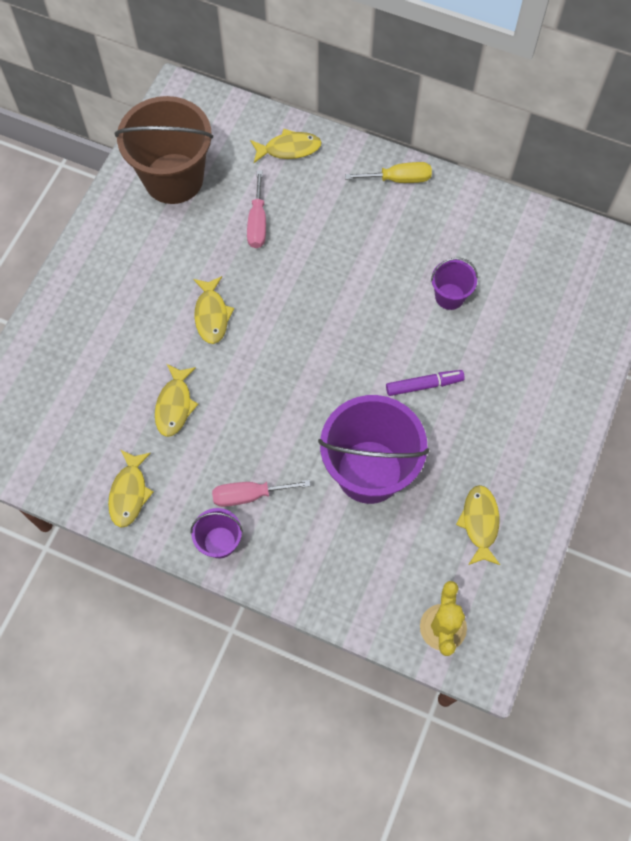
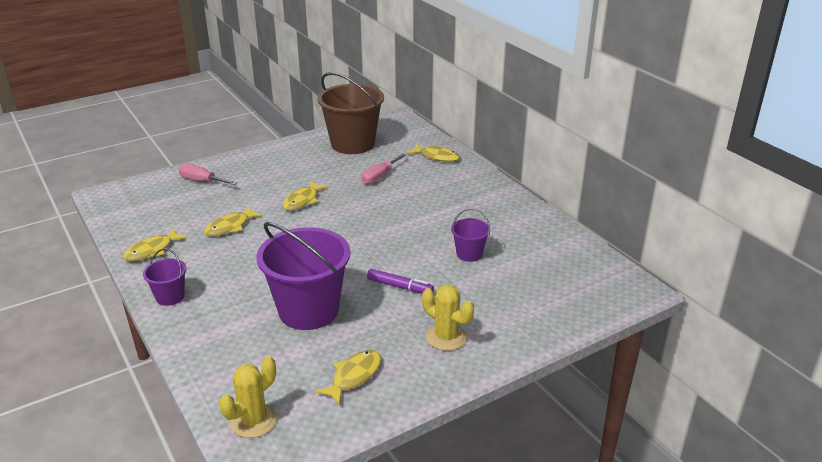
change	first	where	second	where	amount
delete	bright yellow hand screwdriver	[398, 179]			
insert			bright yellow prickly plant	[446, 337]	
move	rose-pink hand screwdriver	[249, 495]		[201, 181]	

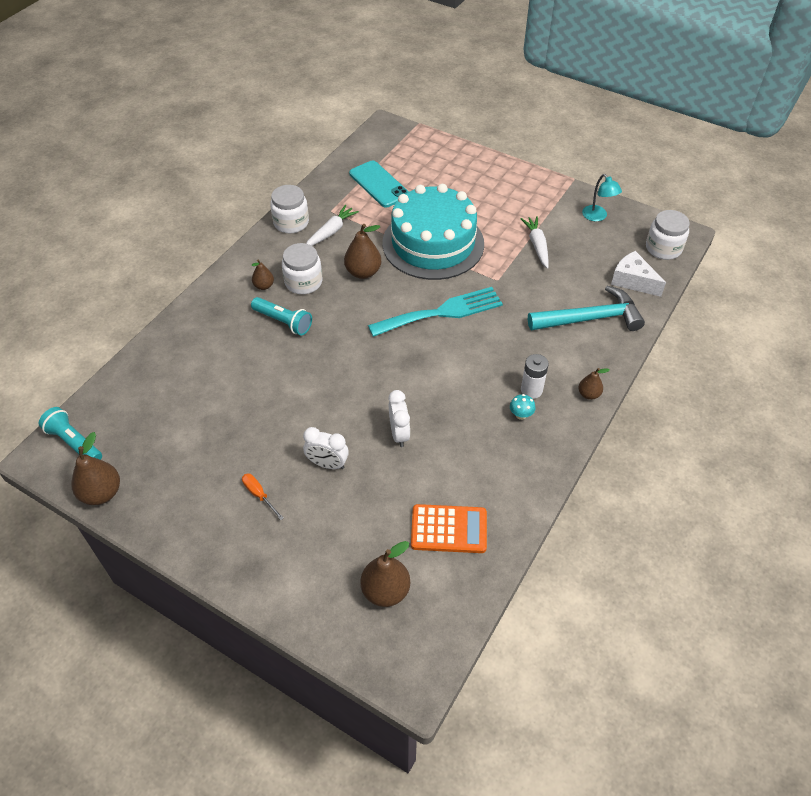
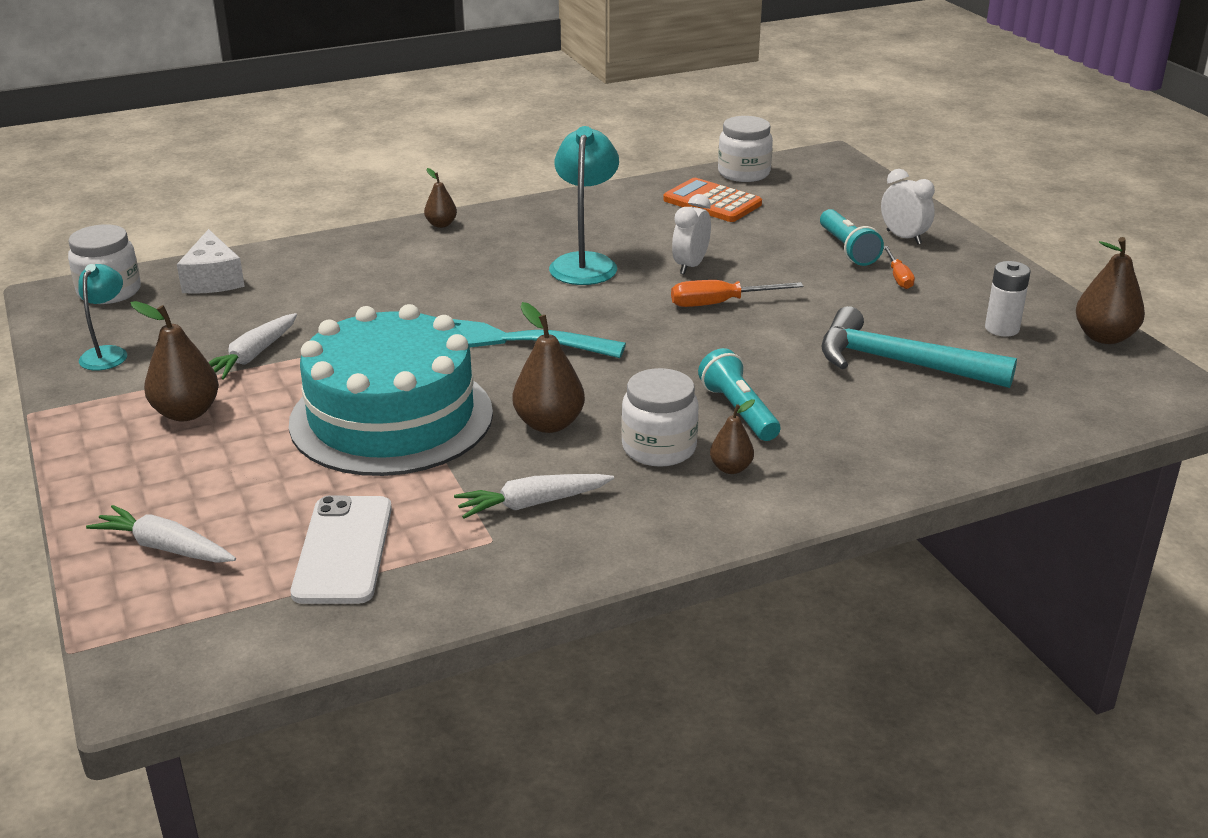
change	first	where	second	where	amount
delete	aqua mushroom	[521, 415]			
insert			white toy carrot	[165, 547]	
insert			aqua reading lamp	[585, 263]	
insert			orange hand screwdriver	[720, 303]	
move	aqua flashlight	[74, 442]		[847, 249]	
move	white jam jar	[291, 223]		[743, 173]	
move	white alarm clock	[327, 464]		[903, 237]	
move	russet toy pear	[385, 591]		[186, 413]	
move	white power cell	[531, 390]		[1002, 328]	
move	aqua claw hammer	[590, 318]		[899, 363]	
recolor	aqua mobile phone	[379, 184]	white mobile phone	[343, 550]	

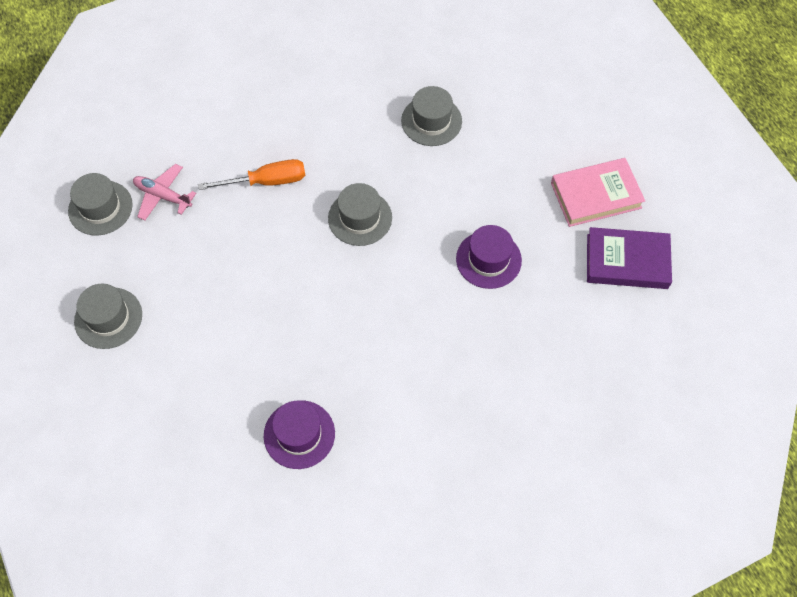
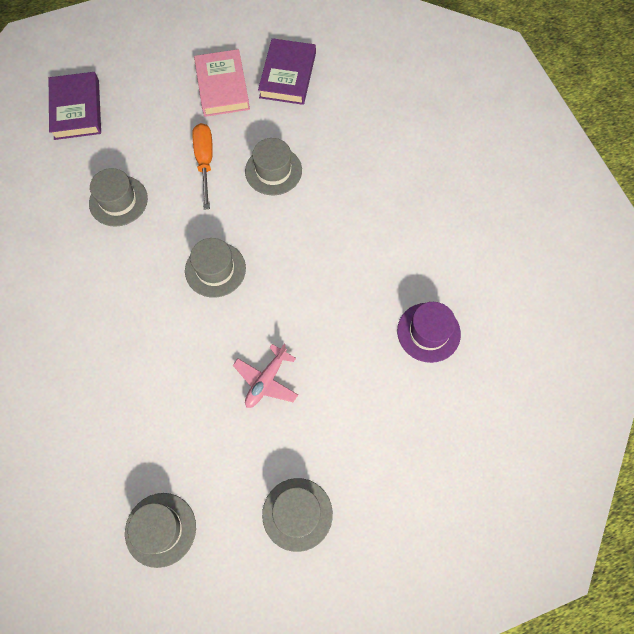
change	first	where	second	where	amount
insert			violet book	[77, 109]	
move	rose-pink aeroplane	[163, 196]		[266, 380]	
move	orange hand screwdriver	[267, 181]		[205, 162]	
recolor	violet top hat	[488, 259]	ash-grey top hat	[273, 171]	

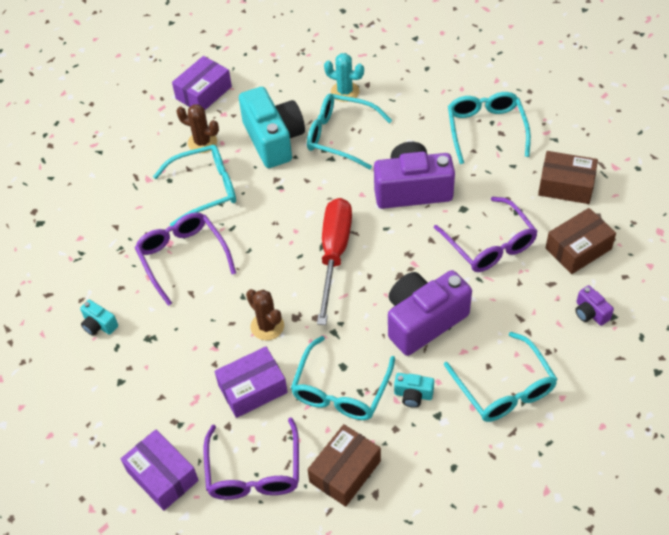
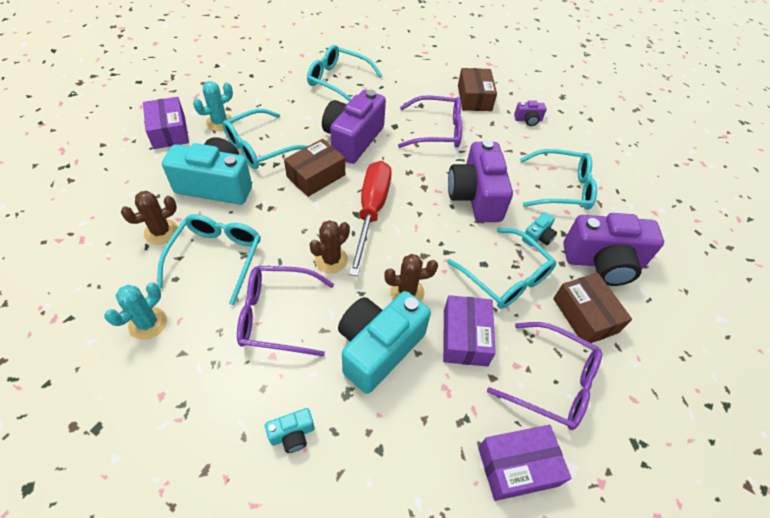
change	first	where	second	where	amount
insert			aqua prickly plant	[148, 323]	
insert			russet prickly plant	[331, 260]	
insert			aqua camera	[378, 348]	
insert			violet camera	[603, 262]	
move	violet box	[204, 93]		[169, 131]	
move	russet box	[566, 185]		[316, 176]	
rotate	crimson hand screwdriver	[334, 254]		[371, 211]	60 degrees clockwise

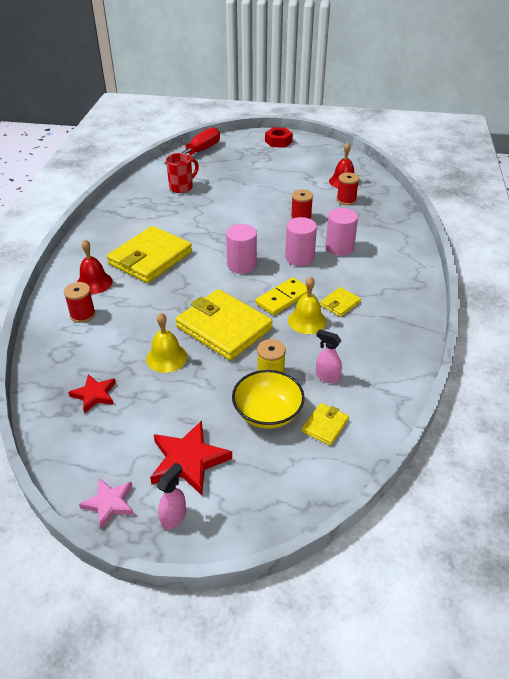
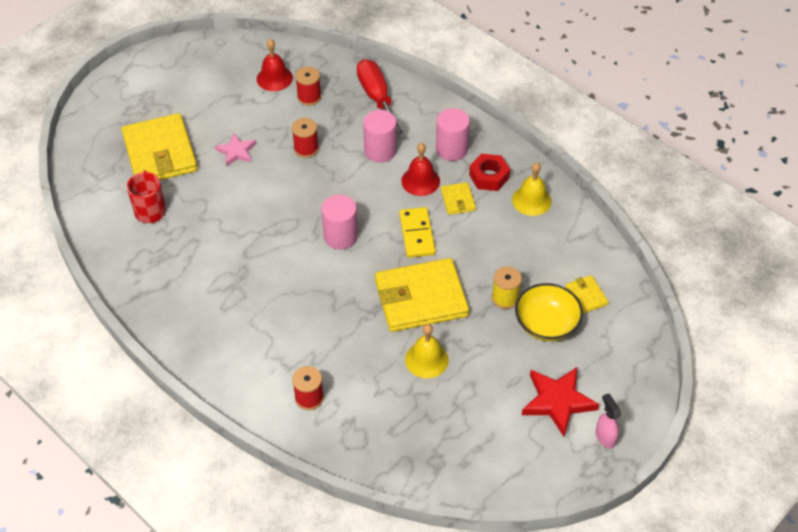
change	first	where	second	where	amount
delete	crimson five-pointed star	[94, 395]			
delete	rose-pink spray cleaner	[327, 377]			
move	crimson school bell	[94, 283]		[420, 181]	
move	rose-pink five-pointed star	[109, 503]		[236, 151]	
move	bright yellow billfold	[150, 258]		[160, 153]	
move	crimson hand screwdriver	[199, 152]		[377, 99]	
move	crimson hexagon nut	[278, 141]		[489, 176]	
move	rose-pink cylinder shape	[299, 258]		[451, 149]	
move	bright yellow school bell	[307, 321]		[531, 200]	

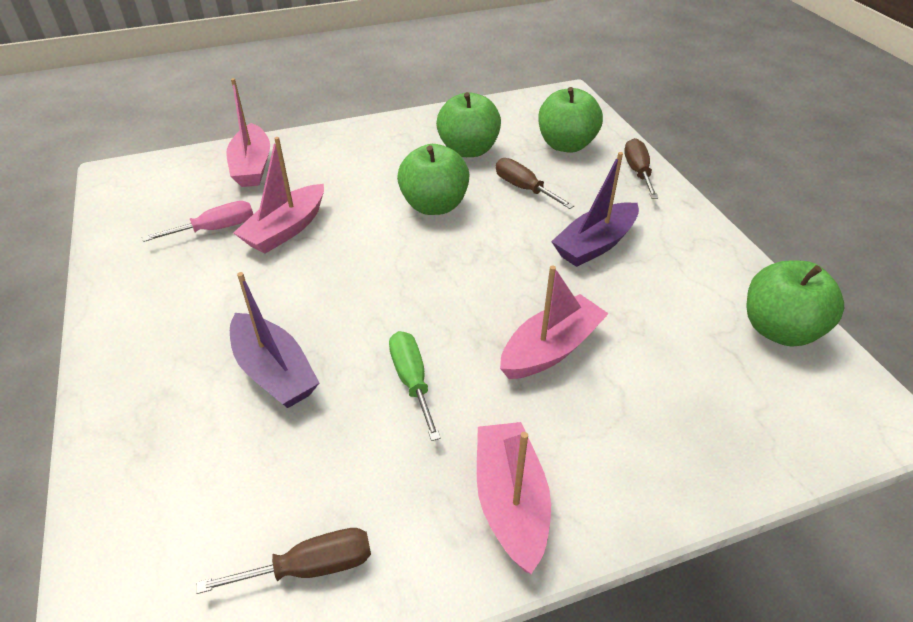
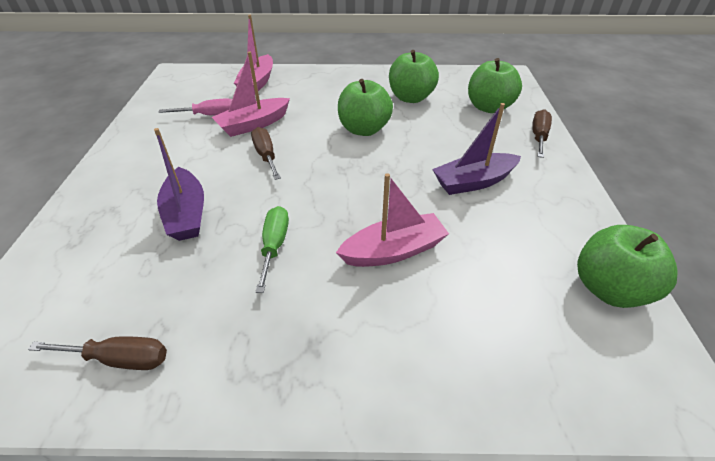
change	first	where	second	where	amount
delete	rose-pink sailboat	[510, 502]			
move	russet hand screwdriver	[524, 188]		[266, 155]	

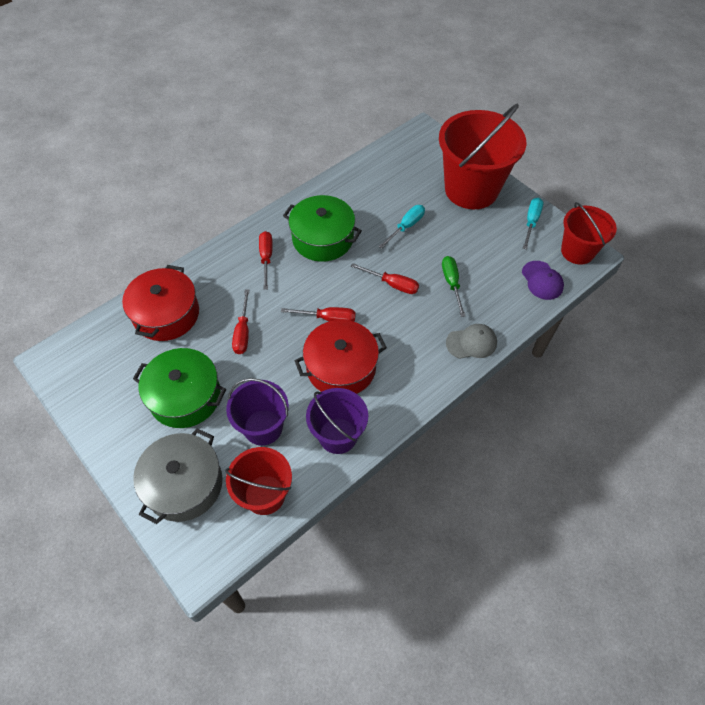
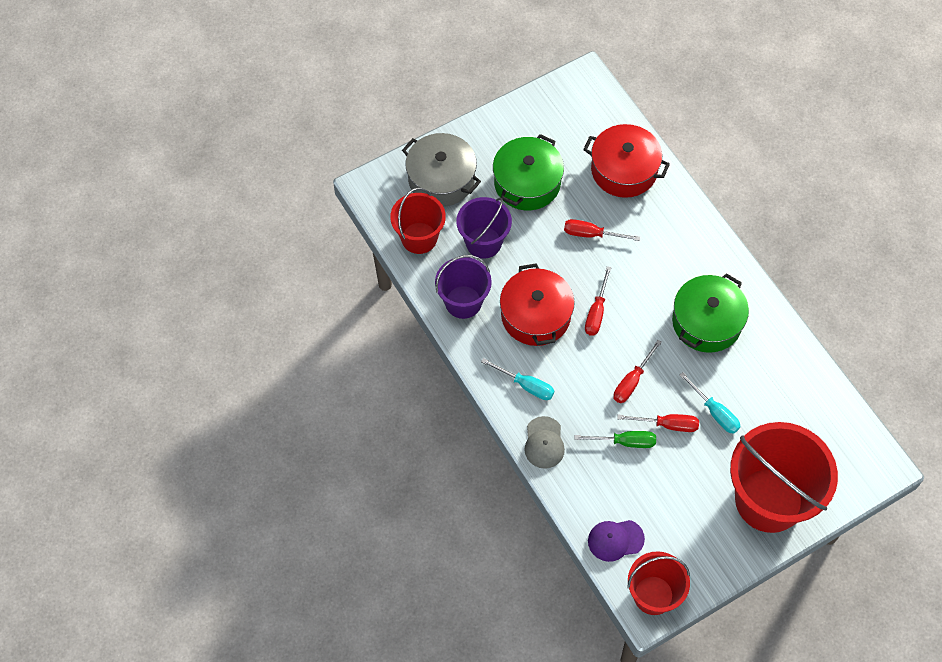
change	first	where	second	where	amount
move	crimson hand screwdriver	[266, 258]		[667, 425]	
move	aqua hand screwdriver	[531, 222]		[526, 385]	

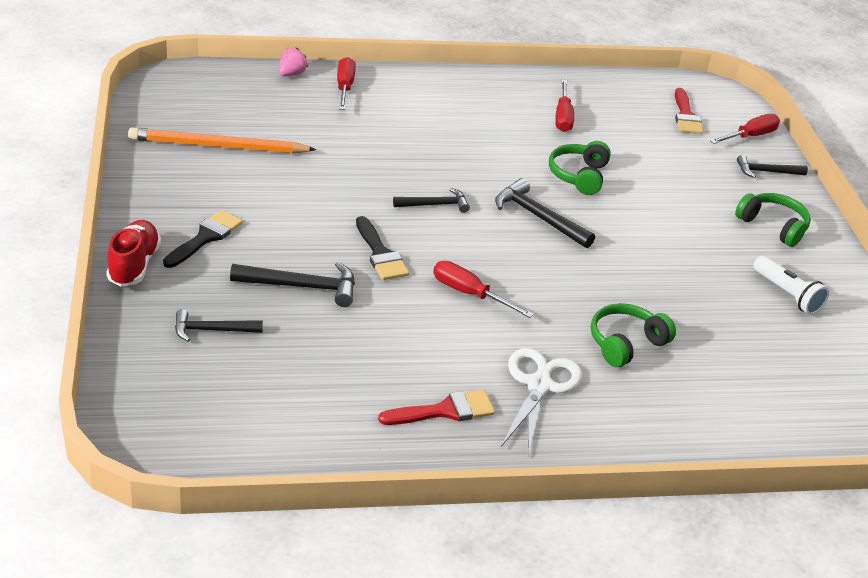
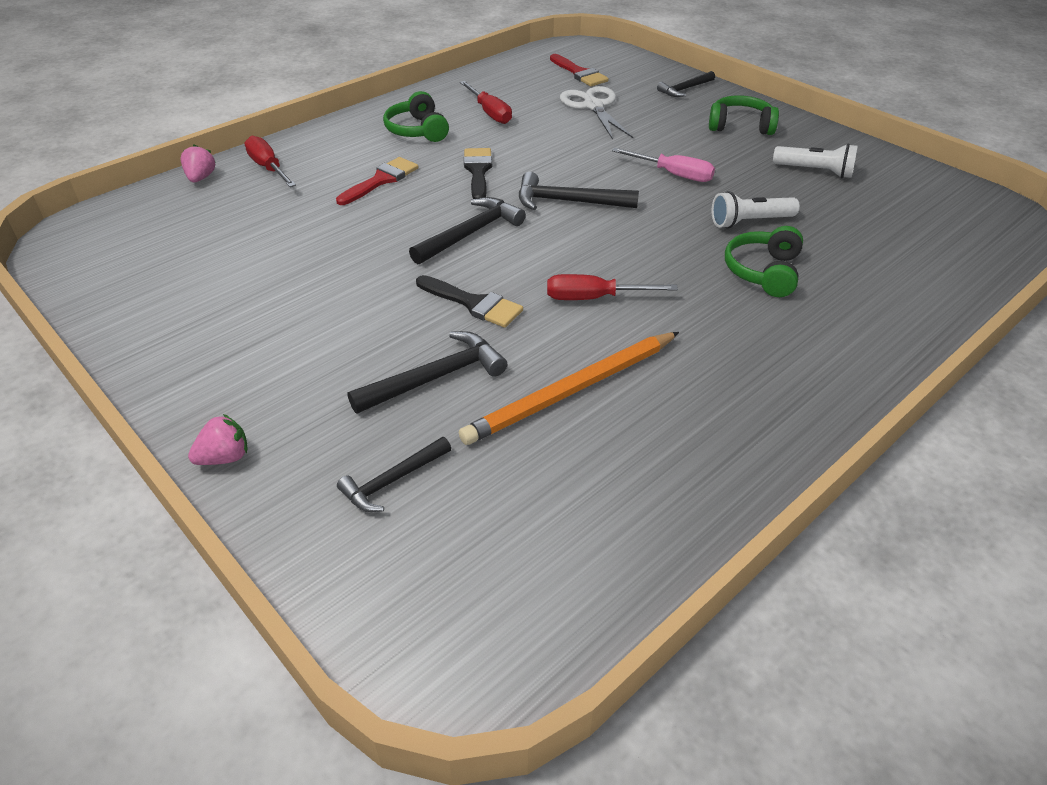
change	first	where	second	where	amount
delete	crimson hand screwdriver	[750, 136]			
insert			rose-pink hand screwdriver	[673, 174]	
insert			white flashlight	[750, 222]	
move	orange pencil	[218, 146]		[572, 391]	
move	jet-black brush	[205, 237]		[478, 171]	
move	crimson brush	[444, 410]		[381, 180]	
move	white pair of scissors	[539, 385]		[593, 106]	
move	emerald headset	[579, 176]		[417, 130]	
replace	crimson lace-up shoe	[134, 265]	rose-pink toy strawberry	[225, 457]	
resize	jet-black claw hammer	[435, 205]		[471, 233]	x1.50

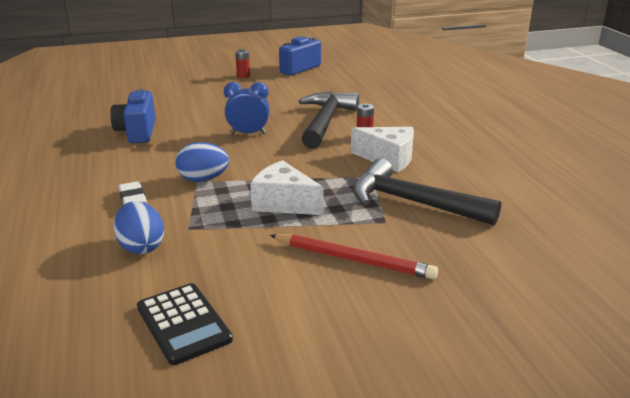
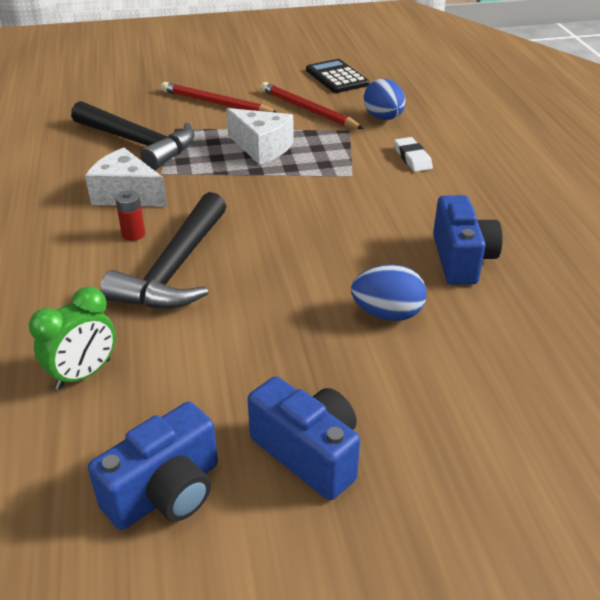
change	first	where	second	where	amount
delete	royal blue alarm clock	[248, 133]			
insert			emerald alarm clock	[83, 374]	
insert			crimson pencil	[307, 110]	
move	royal blue egg shape	[203, 179]		[387, 314]	
replace	crimson power cell	[243, 76]	royal blue camera	[308, 453]	

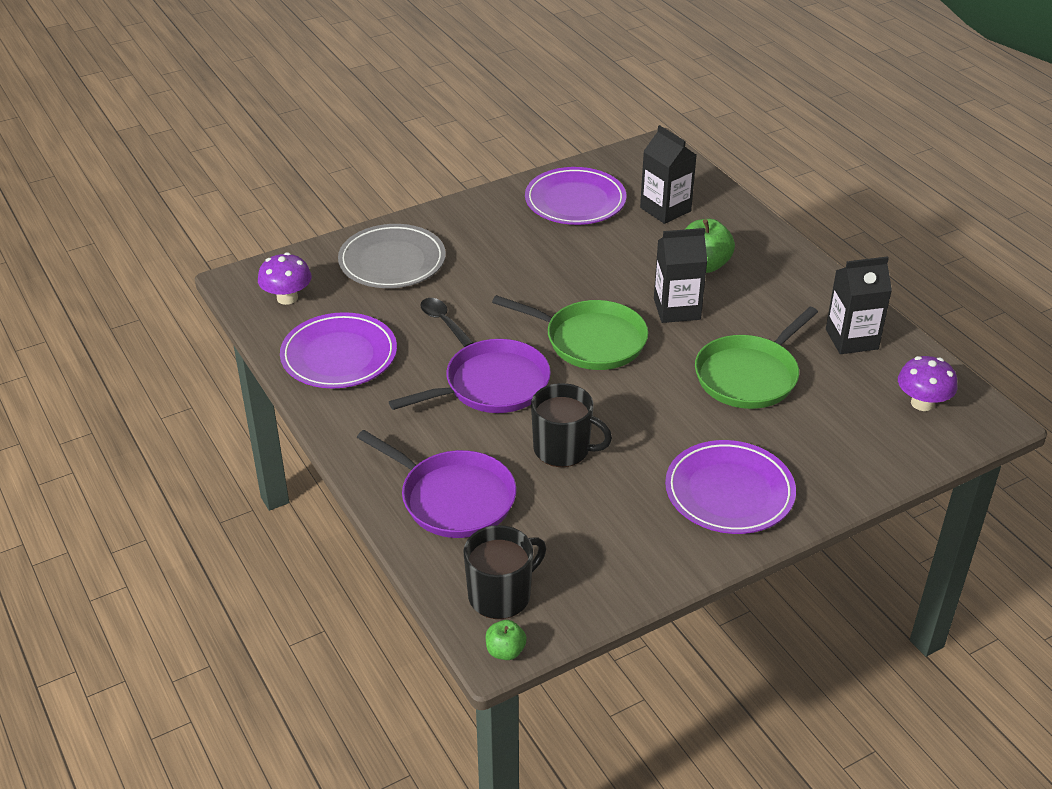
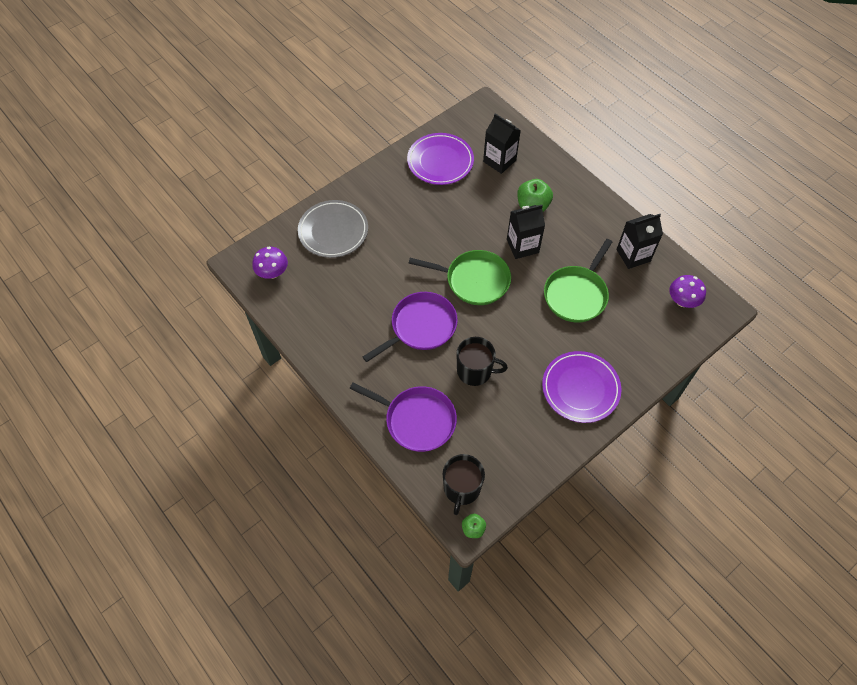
change	first	where	second	where	amount
delete	violet dinner plate	[339, 356]			
delete	jet-black teaspoon	[443, 322]			
rotate	jet-black tea mug	[501, 595]		[461, 488]	150 degrees clockwise

